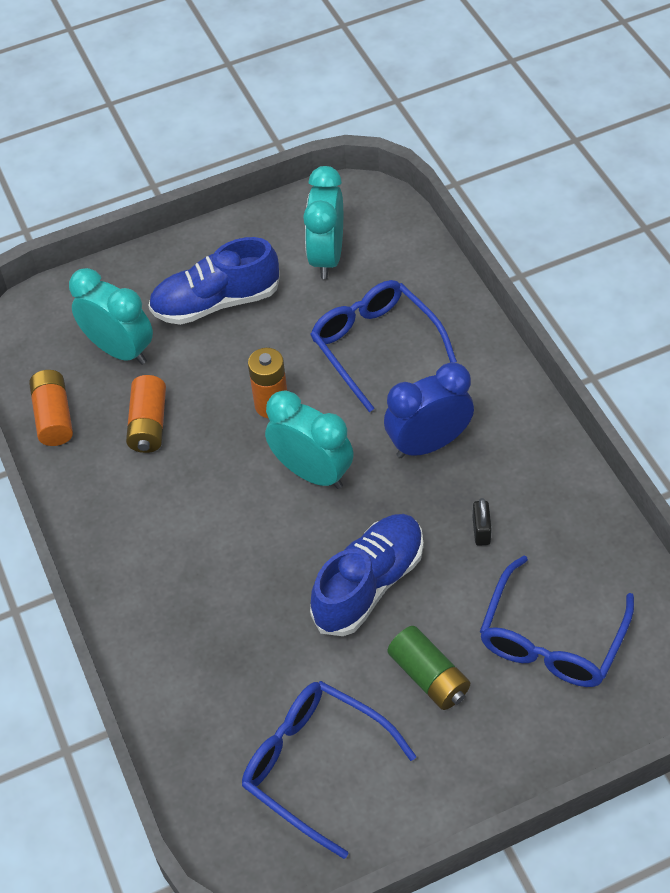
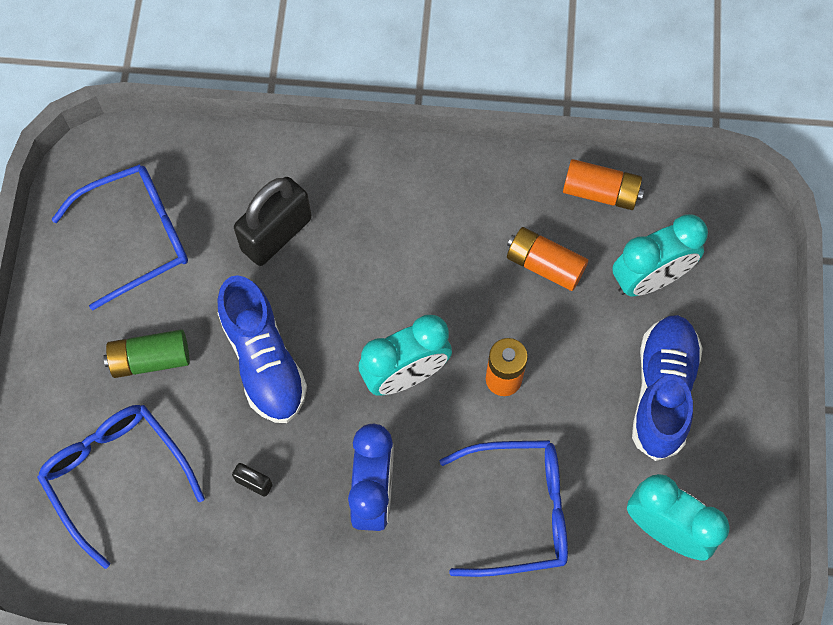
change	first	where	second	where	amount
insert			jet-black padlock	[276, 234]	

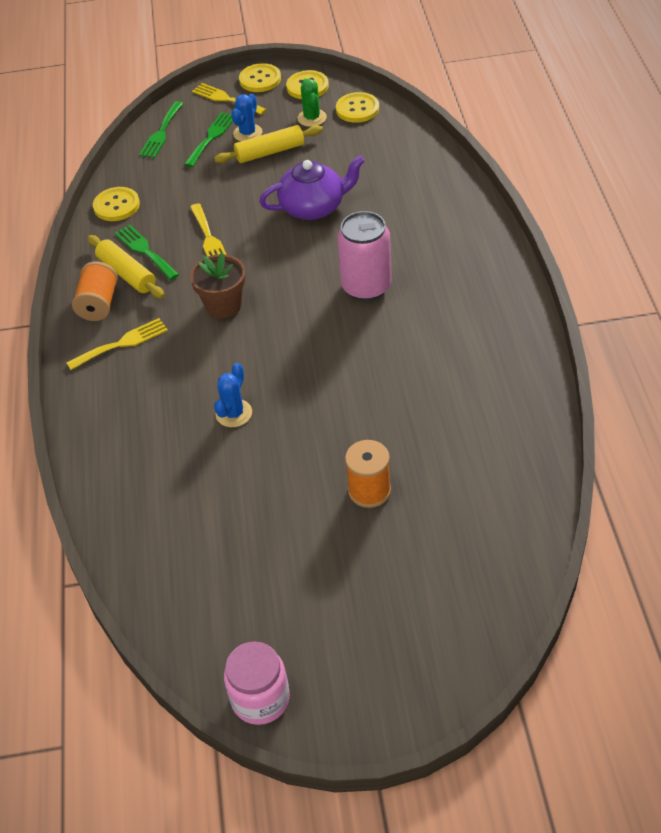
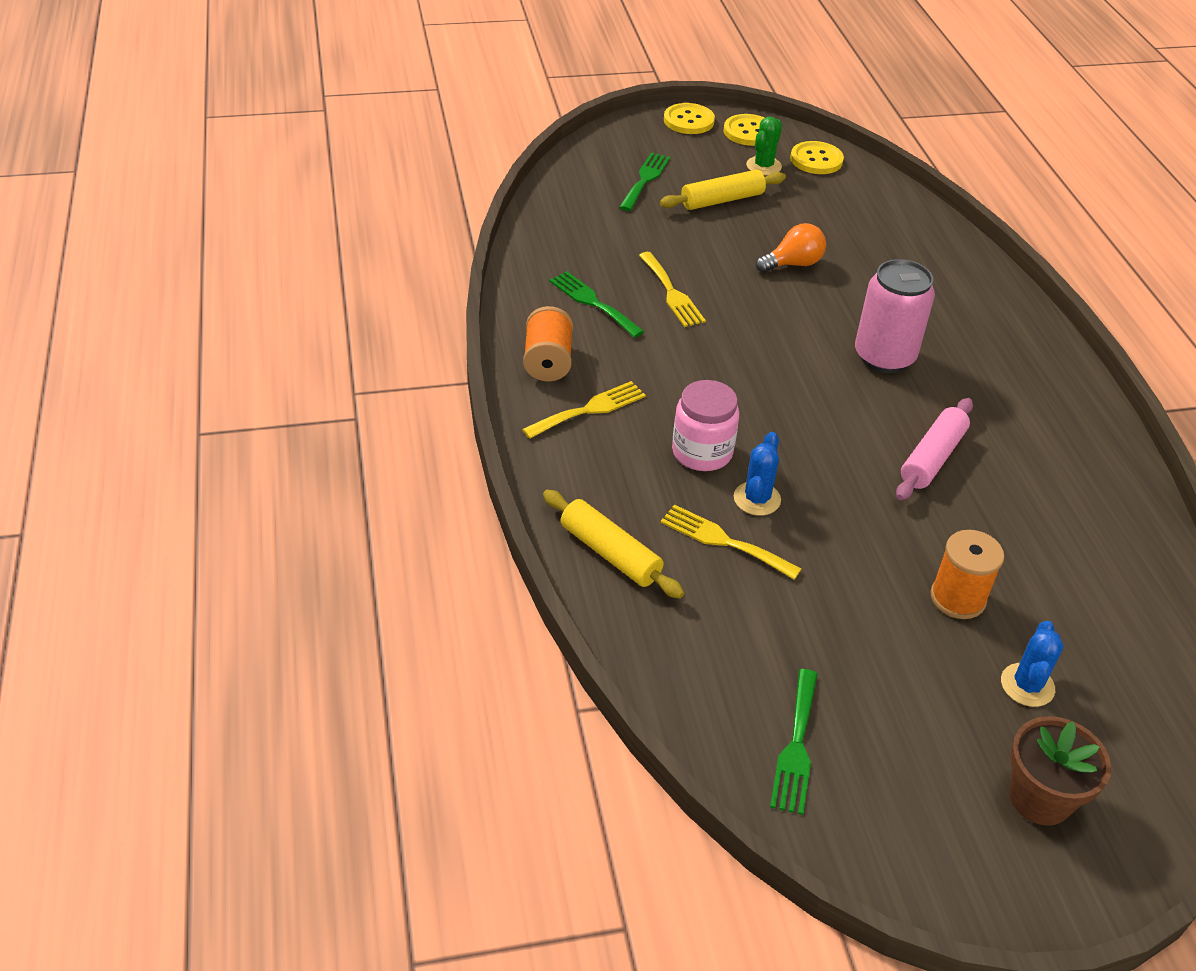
change	first	where	second	where	amount
delete	bright yellow shirt button	[116, 205]			
insert			rose-pink dough roller	[932, 458]	
move	bright yellow dough roller	[127, 274]		[610, 553]	
move	emerald fork	[161, 133]		[796, 747]	
move	russet potted plant	[223, 305]		[1040, 798]	
move	bright yellow fork	[226, 99]		[724, 541]	
move	rose-pink jam jar	[260, 698]		[702, 452]	
move	royal blue prickly plant	[248, 133]		[1027, 685]	
replace	violet china teapot	[313, 207]	orange light bulb	[793, 264]	
rotate	emerald prickly plant	[312, 118]		[763, 166]	45 degrees clockwise

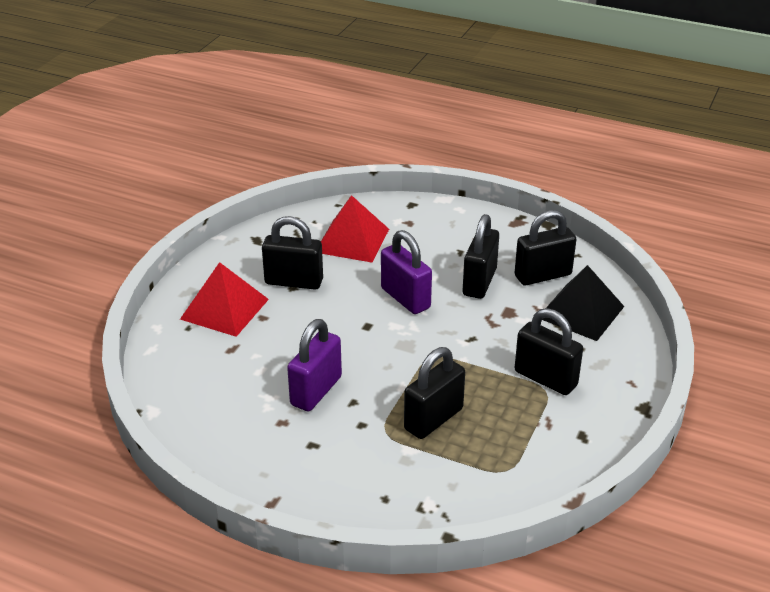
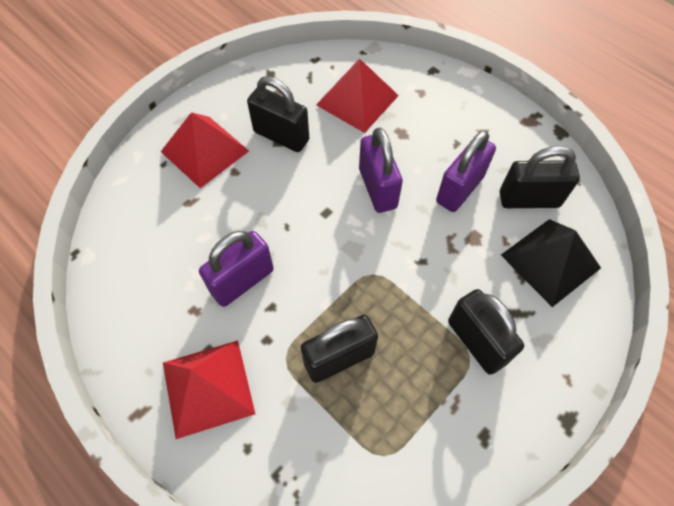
change	first	where	second	where	amount
insert			crimson pyramid shape	[208, 388]	
recolor	jet-black padlock	[479, 282]	violet padlock	[460, 189]	

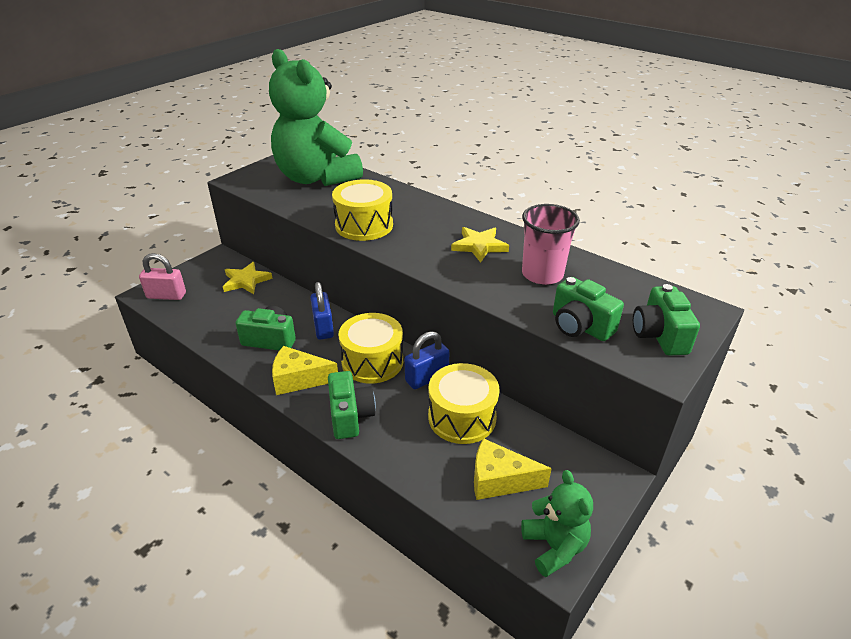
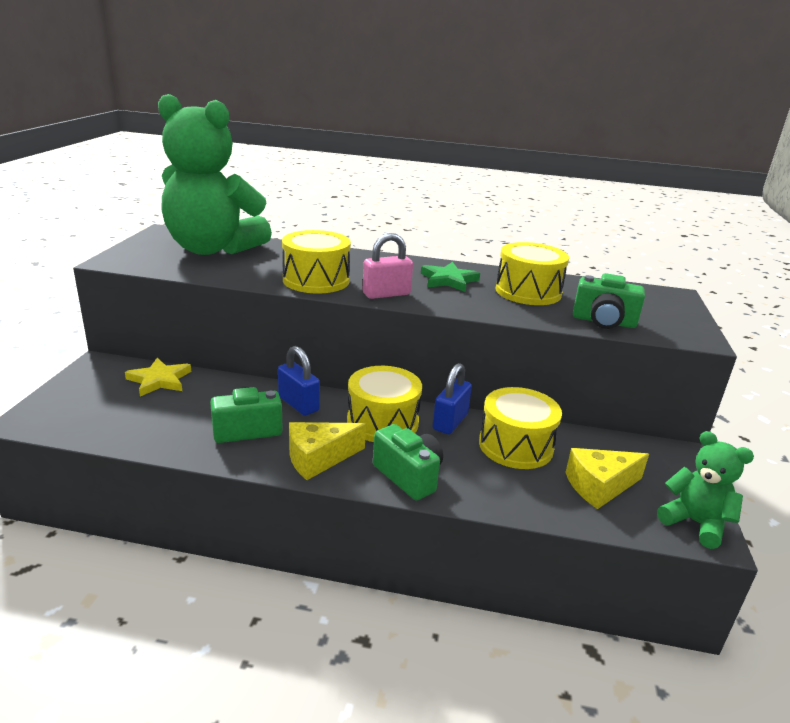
change	first	where	second	where	amount
delete	emerald camera	[659, 335]			
move	rose-pink padlock	[166, 295]		[386, 294]	
replace	rose-pink cup	[542, 274]	bright yellow toy drum	[528, 292]	
recolor	bright yellow five-pointed star	[479, 246]	emerald five-pointed star	[448, 280]	

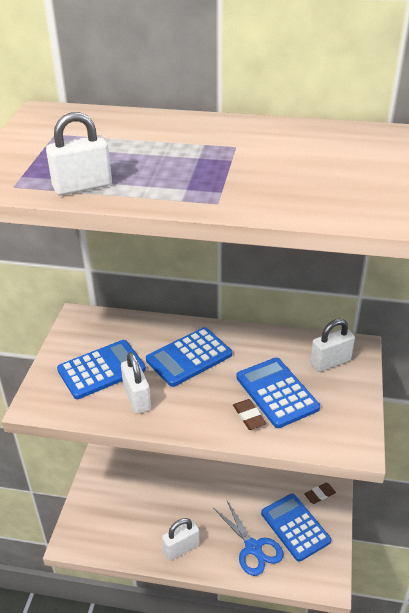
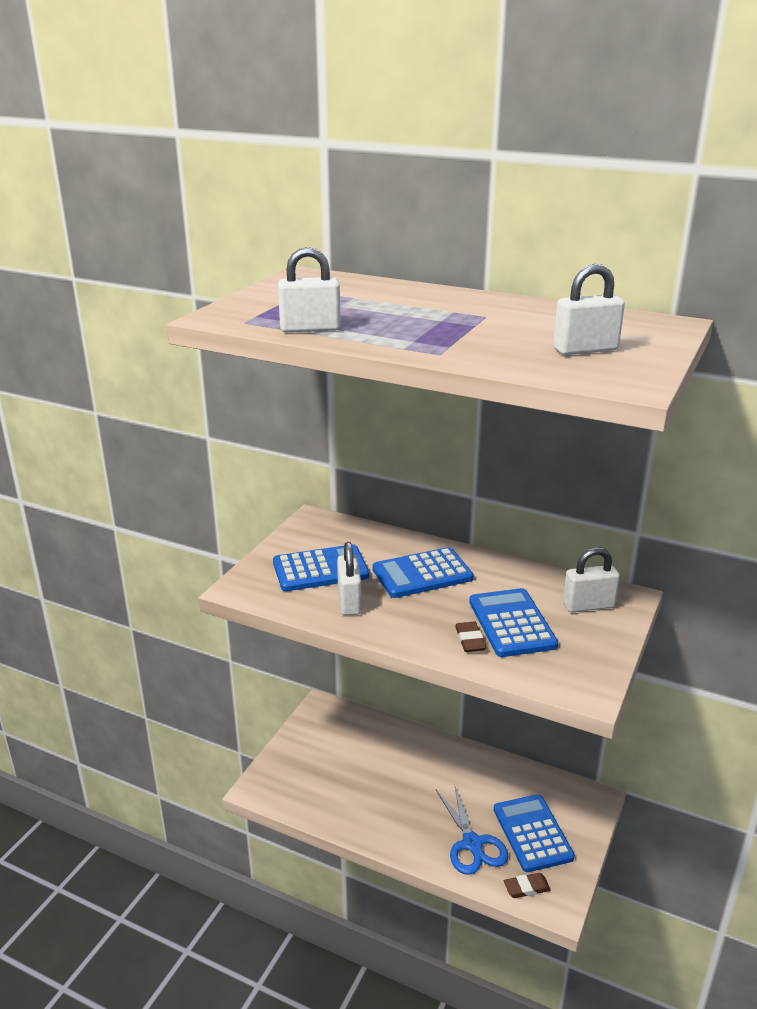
change	first	where	second	where	amount
move	white padlock	[181, 548]		[585, 350]	
move	russet pencil eraser	[319, 494]		[526, 888]	

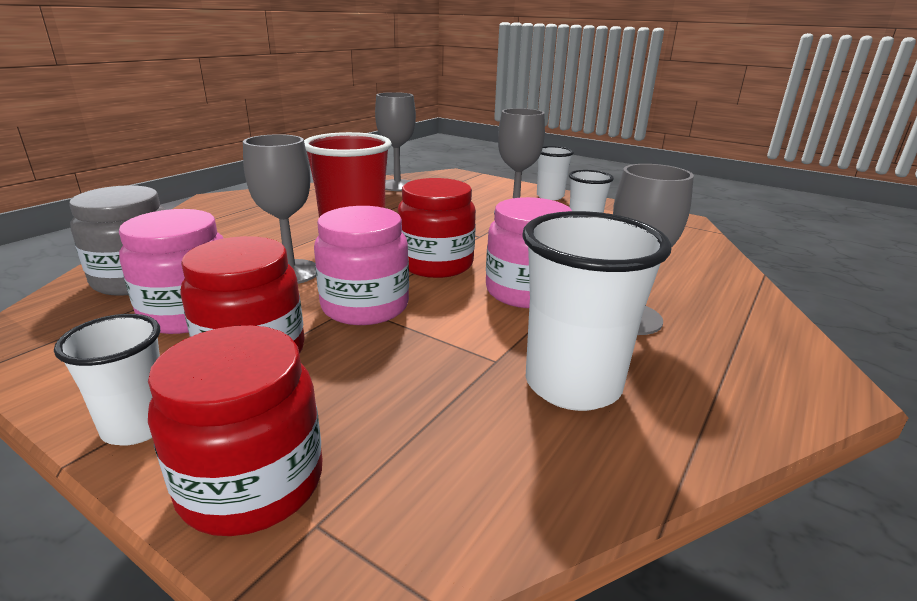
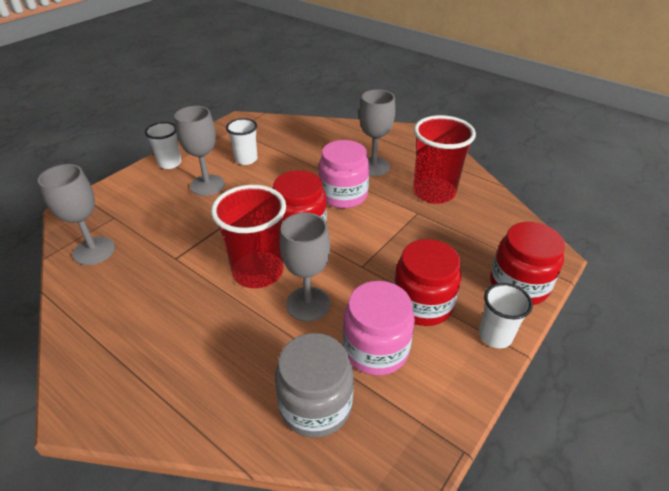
change	first	where	second	where	amount
delete	rose-pink jam jar	[365, 306]			
recolor	white cup	[573, 384]	crimson cup	[434, 192]	

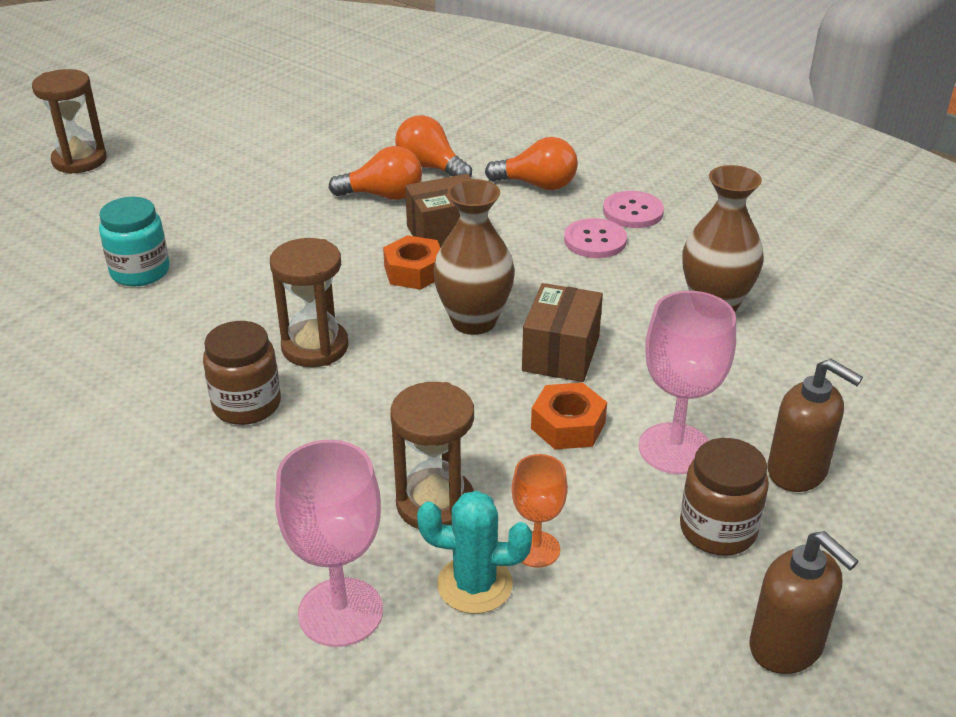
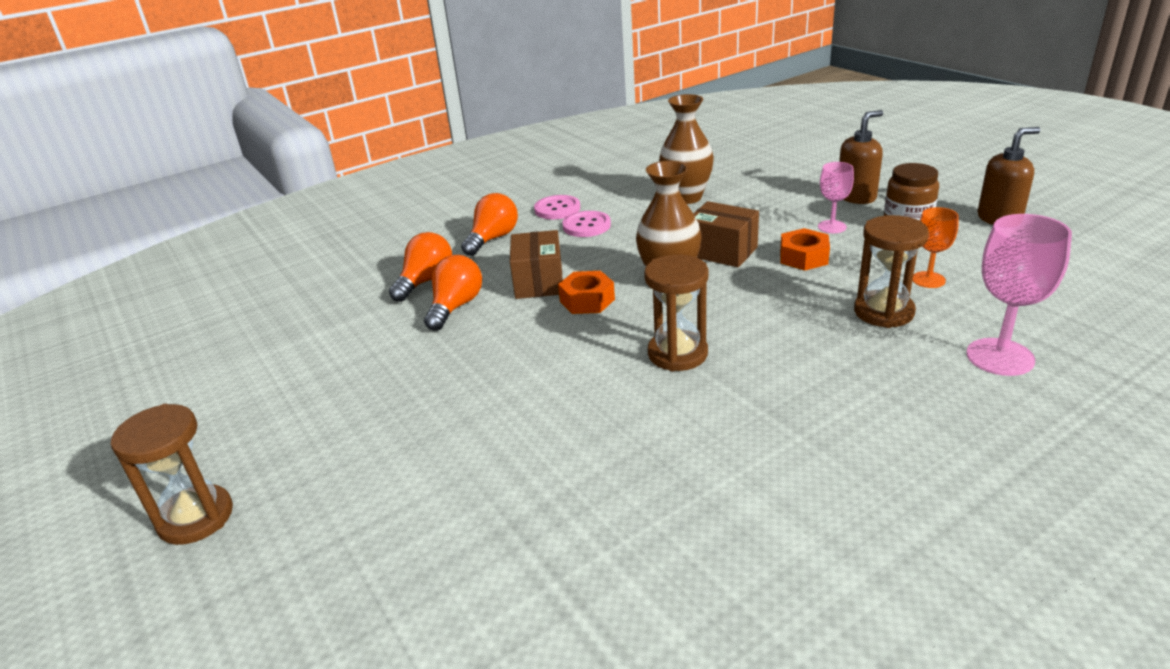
change	first	where	second	where	amount
delete	aqua jam jar	[140, 272]			
delete	russet jam jar	[247, 405]			
delete	aqua prickly plant	[474, 585]			
rotate	orange light bulb	[430, 167]		[426, 281]	150 degrees clockwise
resize	rose-pink goblet	[675, 448]		[832, 227]	x0.59

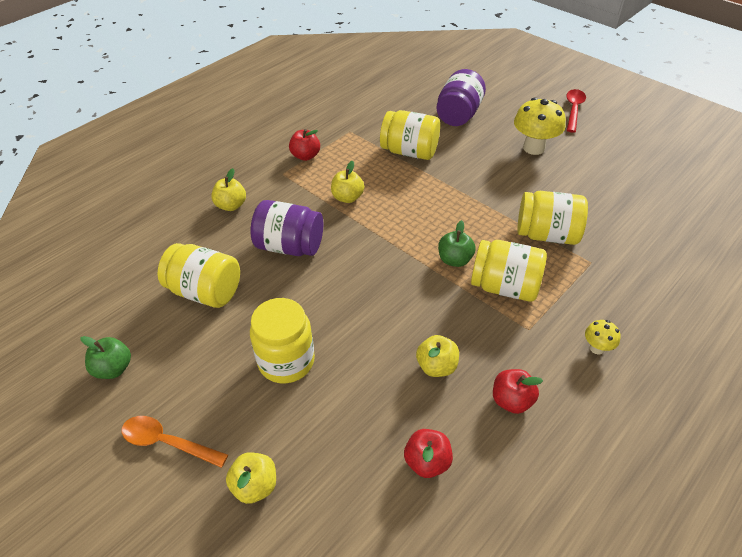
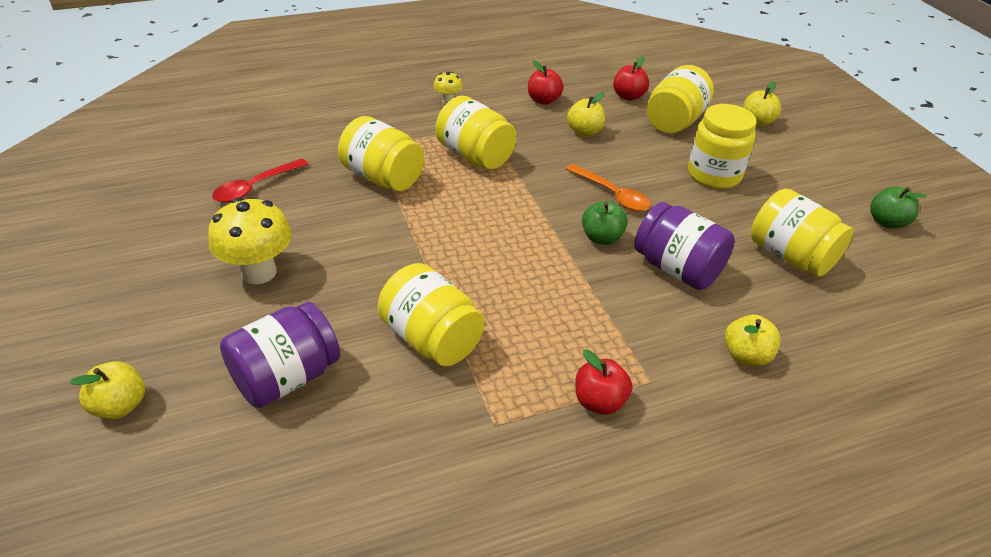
change	first	where	second	where	amount
insert			bright yellow jam jar	[674, 122]	
move	orange teaspoon	[167, 442]		[612, 194]	
move	bright yellow toy apple	[347, 197]		[120, 406]	
move	emerald toy apple	[454, 260]		[602, 238]	
move	crimson teaspoon	[573, 110]		[255, 187]	

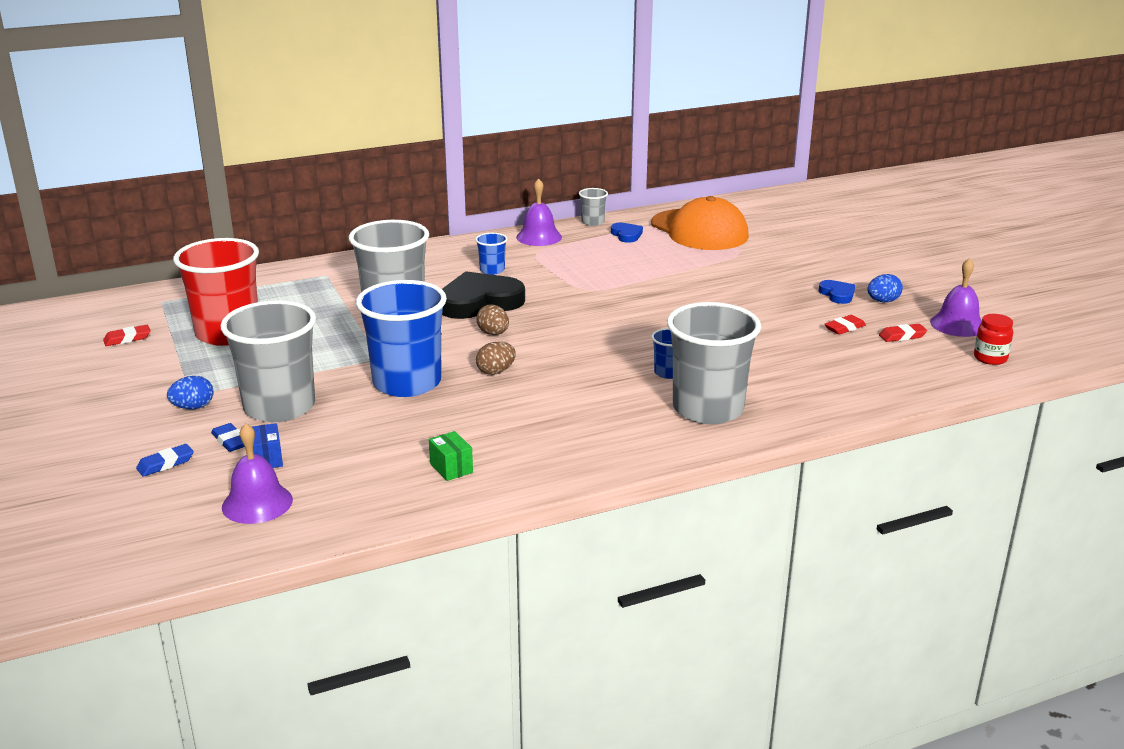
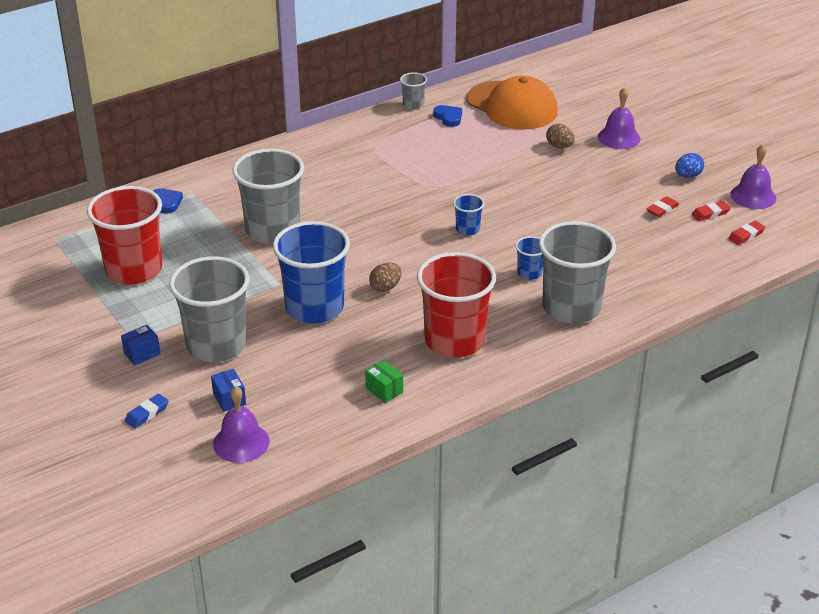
change	first	where	second	where	amount
delete	royal blue pencil eraser	[230, 441]			
delete	jet-black heart shape	[479, 302]			
delete	crimson jam jar	[990, 358]			
insert			crimson cup	[454, 341]	
move	crimson pencil eraser	[127, 339]		[746, 235]	
move	royal blue cup	[492, 270]		[467, 229]	
move	russet egg shape	[493, 333]		[559, 146]	
move	violet school bell	[539, 237]		[619, 137]	
move	royal blue heart shape	[837, 294]		[166, 202]	
replace	royal blue egg shape	[193, 407]	royal blue box	[142, 354]	

